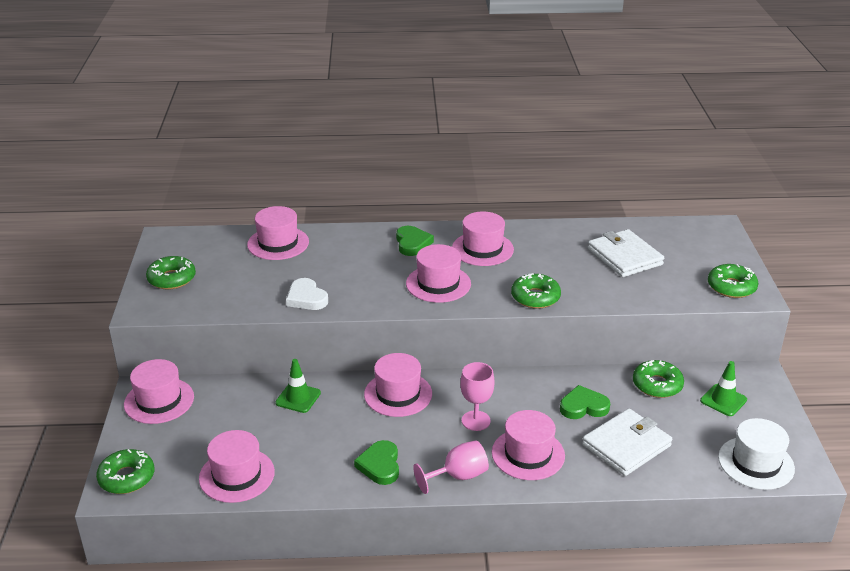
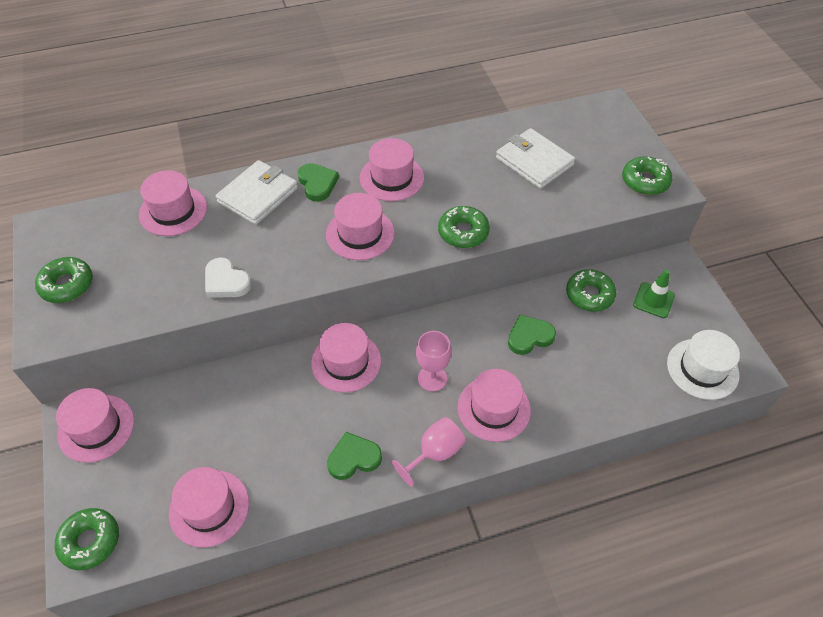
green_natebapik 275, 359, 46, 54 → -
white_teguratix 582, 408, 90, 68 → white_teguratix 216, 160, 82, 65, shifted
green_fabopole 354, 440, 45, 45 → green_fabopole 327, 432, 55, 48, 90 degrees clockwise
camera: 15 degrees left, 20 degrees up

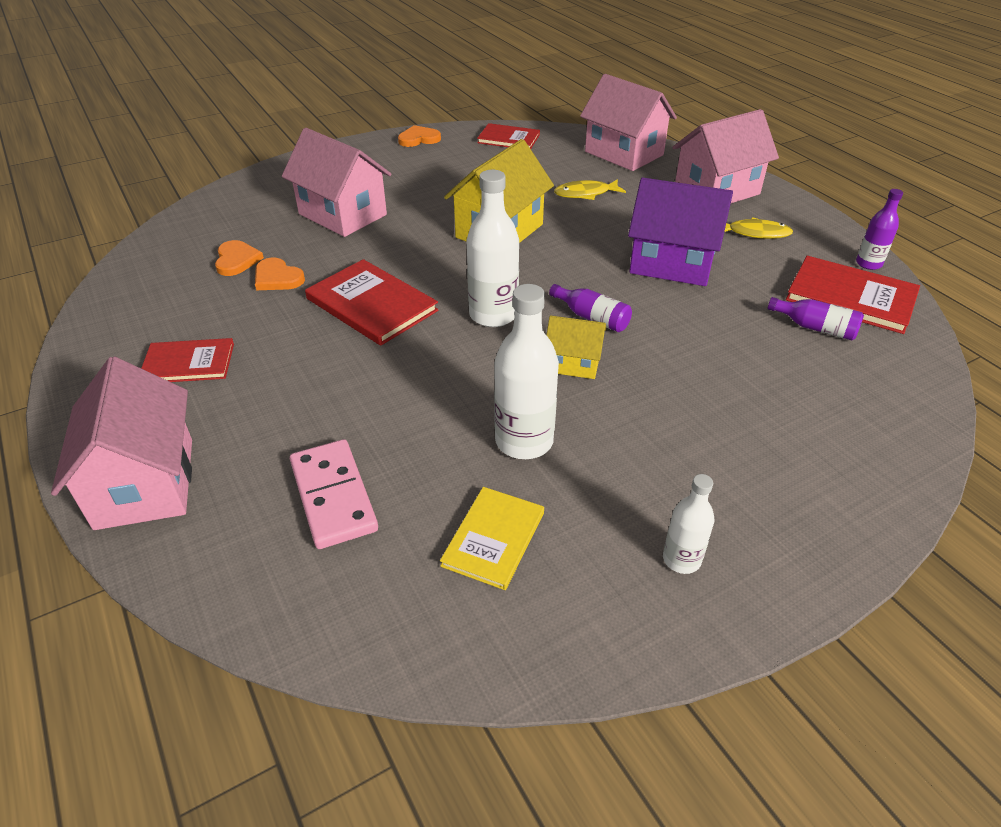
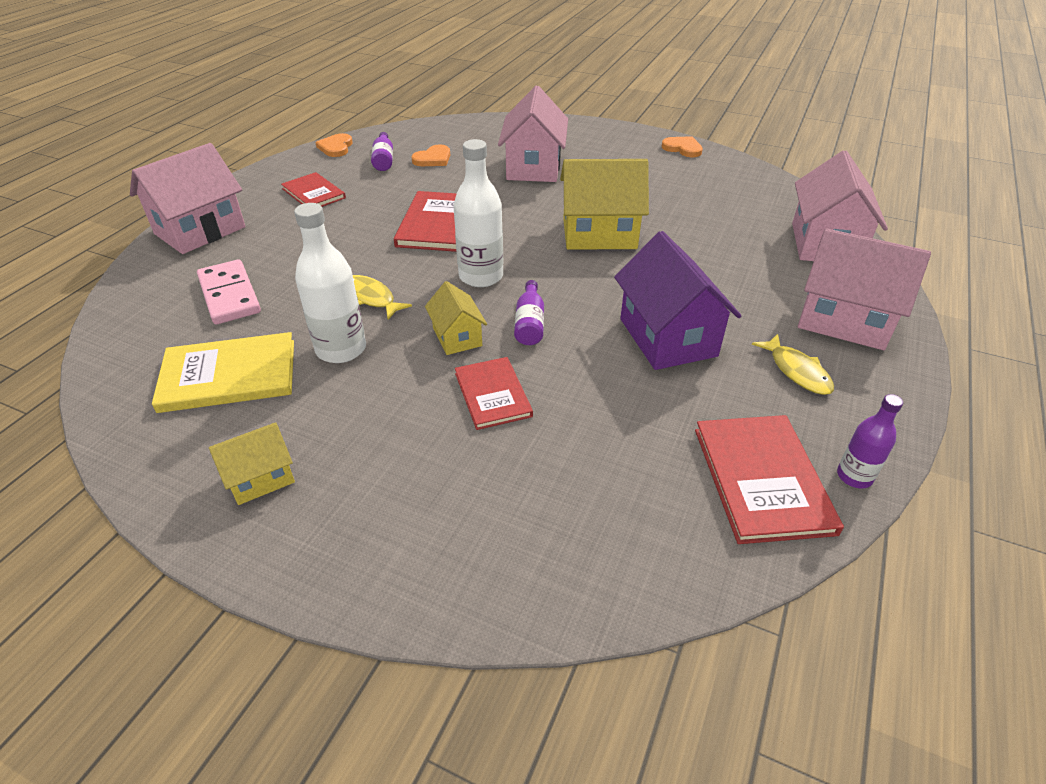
orange_fabopole 255, 258, 50, 32 → orange_fabopole 315, 133, 38, 24, shifted
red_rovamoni 477, 123, 63, 26 → red_rovamoni 455, 357, 78, 73, shifted
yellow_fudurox 554, 179, 72, 21 → yellow_fudurox 353, 275, 59, 44, shifted
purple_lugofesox 767, 297, 97, 43 → purple_lugofesox 371, 132, 22, 39, shifted
white_lugofesox 663, 474, 51, 100 → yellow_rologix 209, 422, 86, 83
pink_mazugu 290, 439, 88, 110 → pink_mazugu 197, 260, 64, 64, 60 degrees counterclockwise
yellow_rovamoni 440, 487, 104, 103 → yellow_rovamoni 152, 332, 142, 81, x1.52
camera: 55 degrees right, 0 degrees up

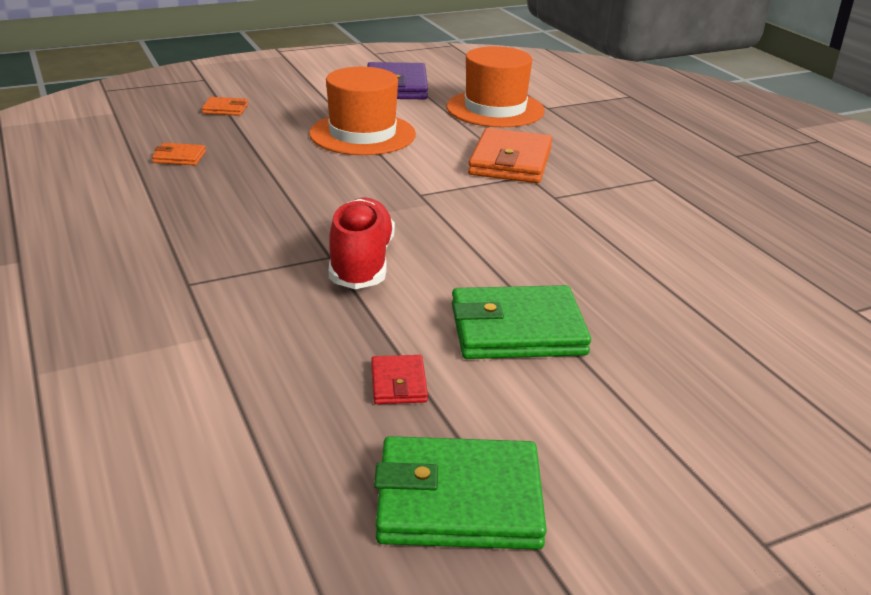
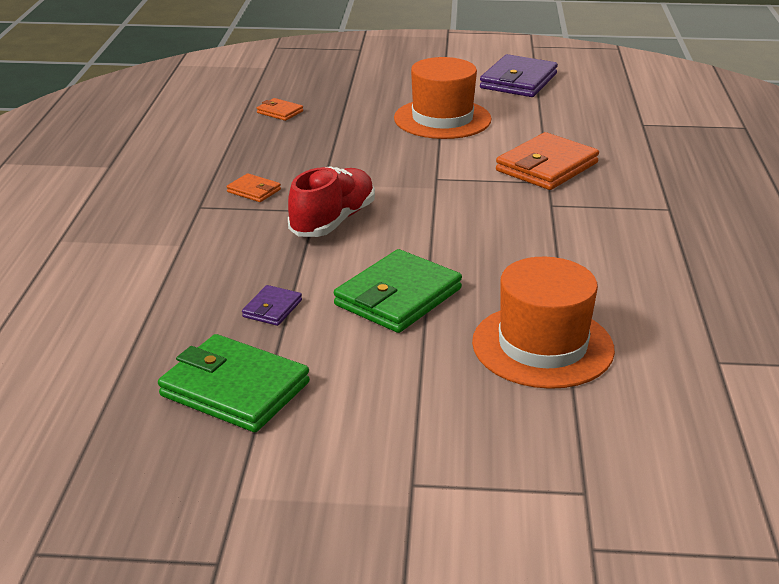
orange_teguratix 202, 97, 46, 19 → orange_teguratix 227, 173, 54, 29, shifted
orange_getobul 447, 46, 98, 81 → orange_getobul 472, 257, 143, 132, shifted
red_teguratix 371, 355, 57, 49 → purple_teguratix 242, 285, 60, 41
green_teguratix 452, 285, 139, 74 → green_teguratix 334, 249, 128, 84, 75 degrees counterclockwise
camera: 30 degrees right, 0 degrees up

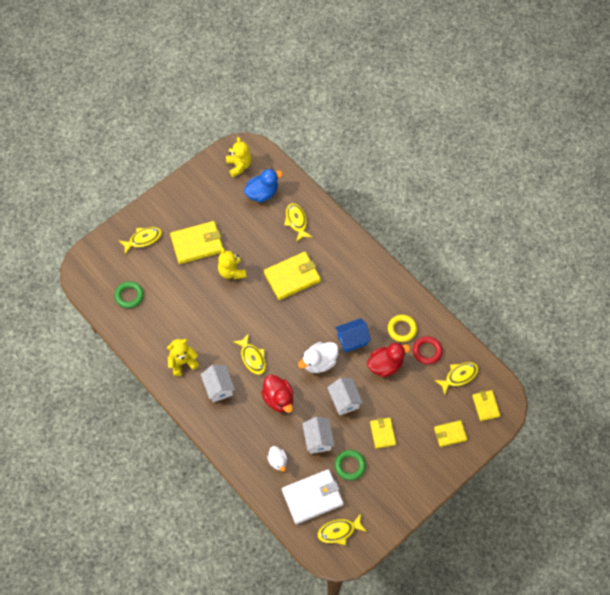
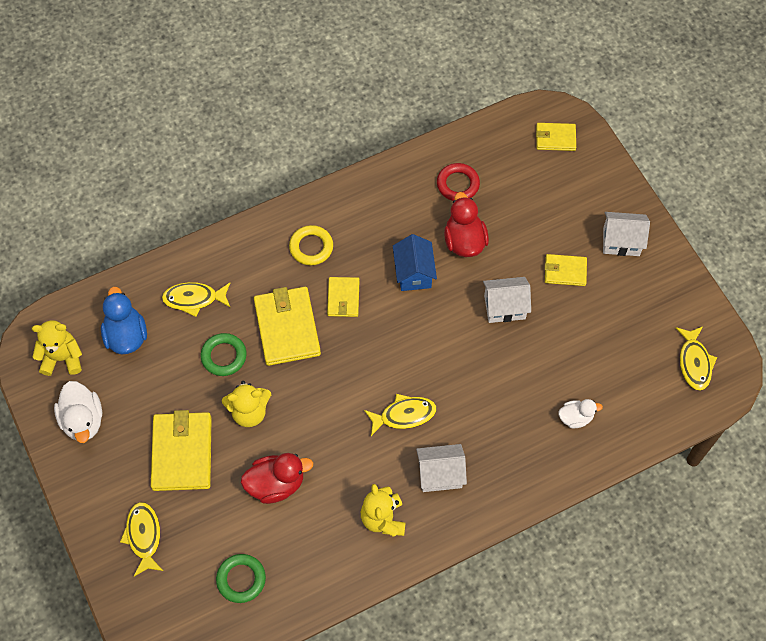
white_teguratix 282, 469, 62, 55 → -
yellow_fudurox 434, 362, 45, 33 → -
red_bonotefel 261, 374, 32, 39 → red_bonotefel 241, 453, 72, 51, shifted
white_bonotefel 298, 342, 41, 31 → white_bonotefel 54, 381, 48, 62, shifted
white_rologix 302, 417, 33, 37 → white_rologix 603, 212, 47, 44, shifted
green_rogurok 335, 450, 31, 30 → green_rogurok 201, 333, 46, 43, shifted
yellow_rogurok 388, 315, 29, 27 → yellow_rogurok 289, 225, 44, 41, shifted
yellow_teguratix 434, 420, 33, 27 → yellow_teguratix 327, 277, 32, 40, shifted
camera: 75 degrees left, 0 degrees up

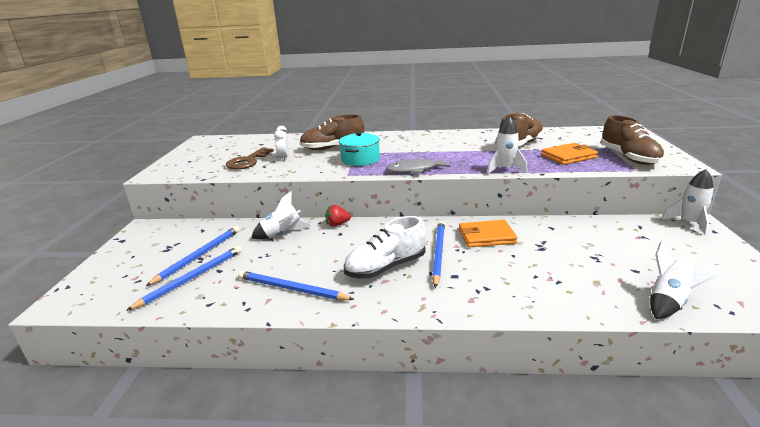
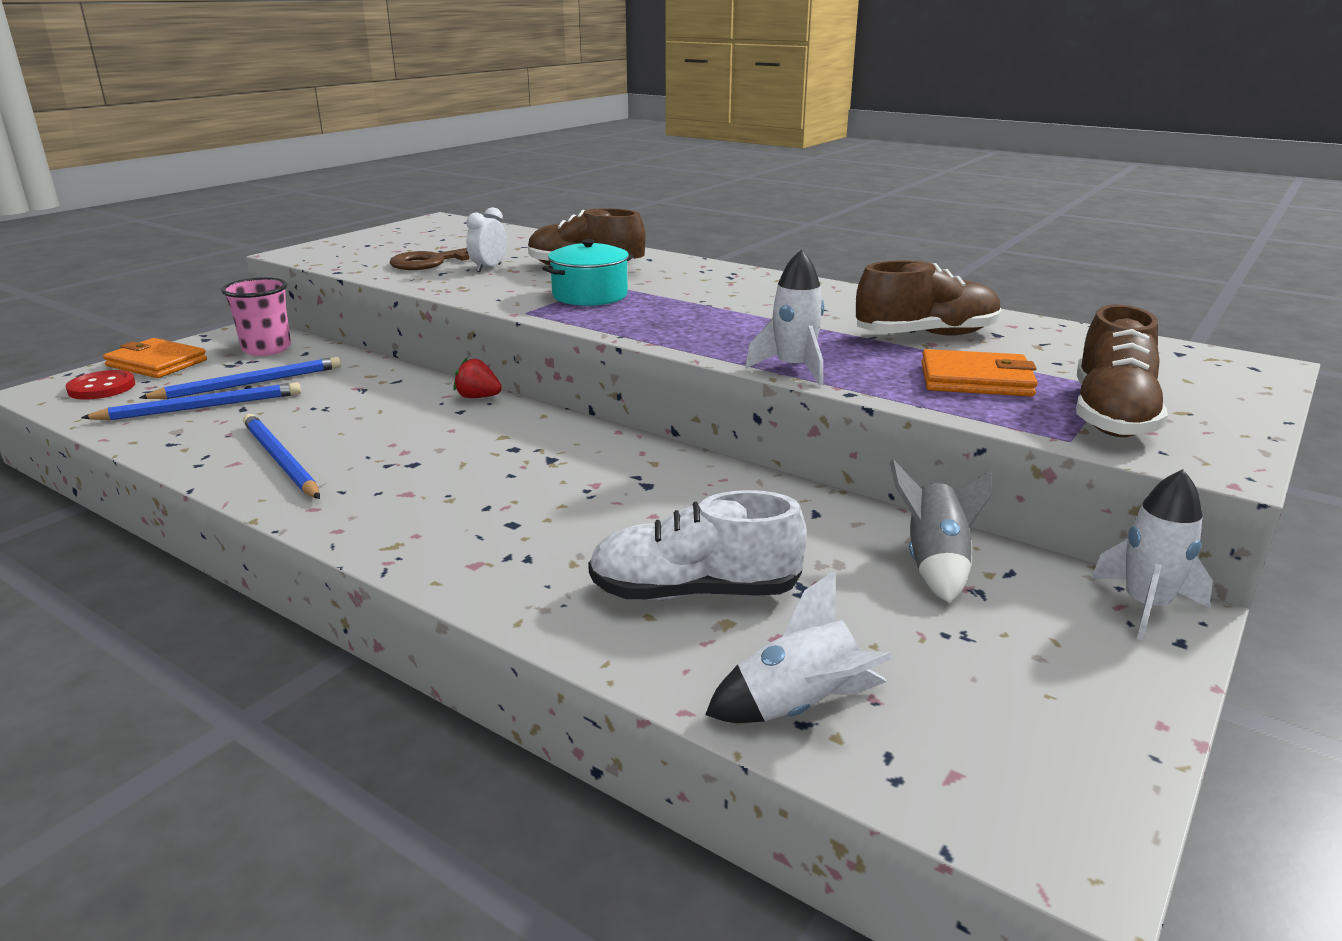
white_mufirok 251, 191, 61, 49 → -
grey_fudurox 386, 158, 65, 15 → -
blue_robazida 432, 221, 13, 67 → -
- → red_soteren 65, 370, 70, 30
- → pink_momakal 221, 277, 70, 79
- → grey_mufirok 890, 460, 102, 143
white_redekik 344, 216, 82, 63 → white_redekik 588, 490, 219, 110, shifted
orange_teguratix 459, 220, 59, 27 → orange_teguratix 103, 338, 104, 40, shifted
camera: 30 degrees right, 0 degrees up

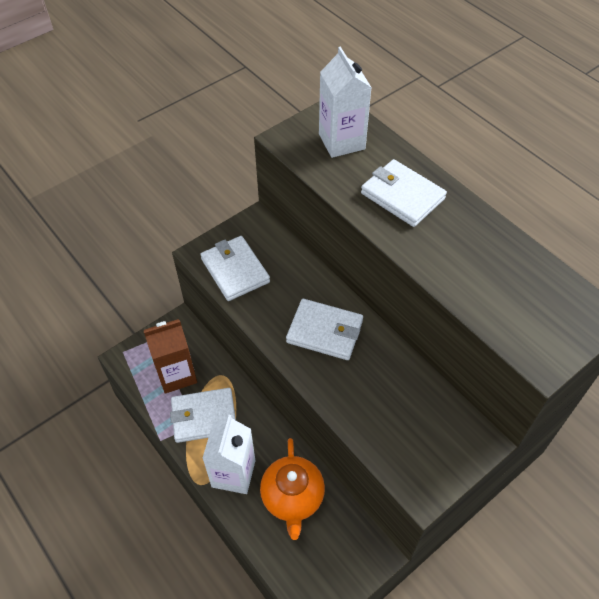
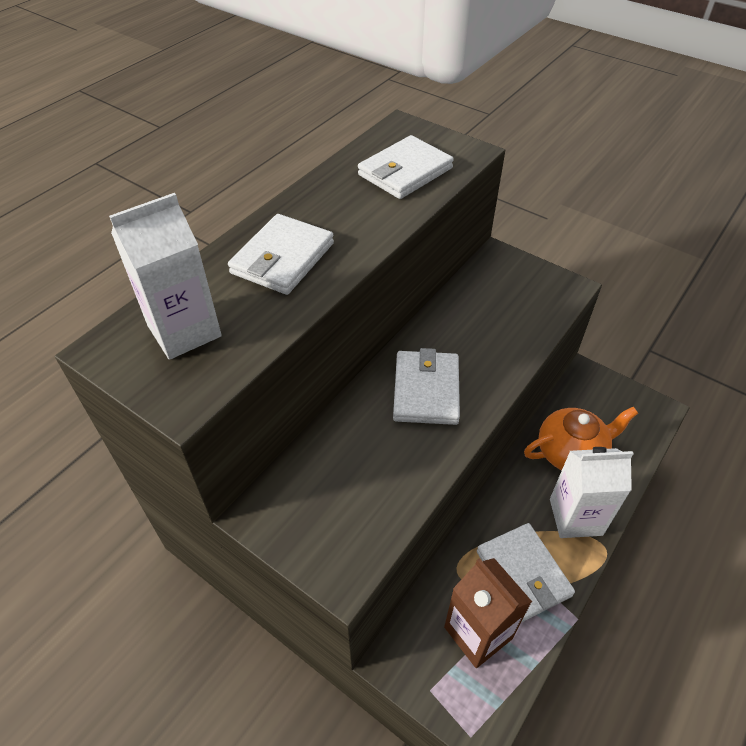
white_teguratix 200, 236, 70, 65 → white_teguratix 358, 135, 96, 64, shifted
camera: 105 degrees left, 5 degrees down

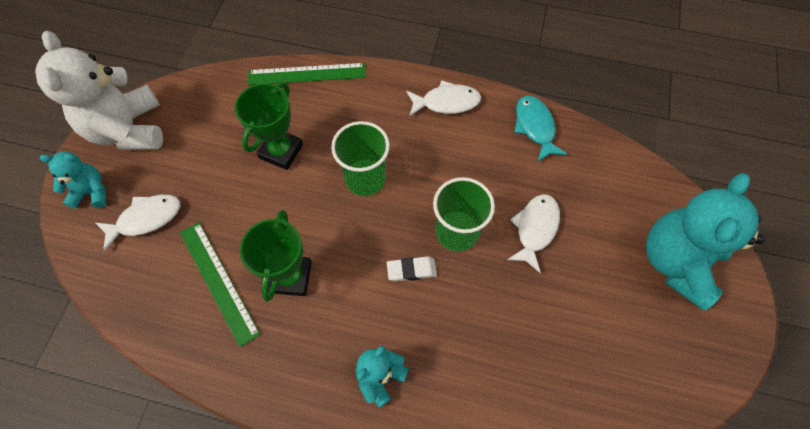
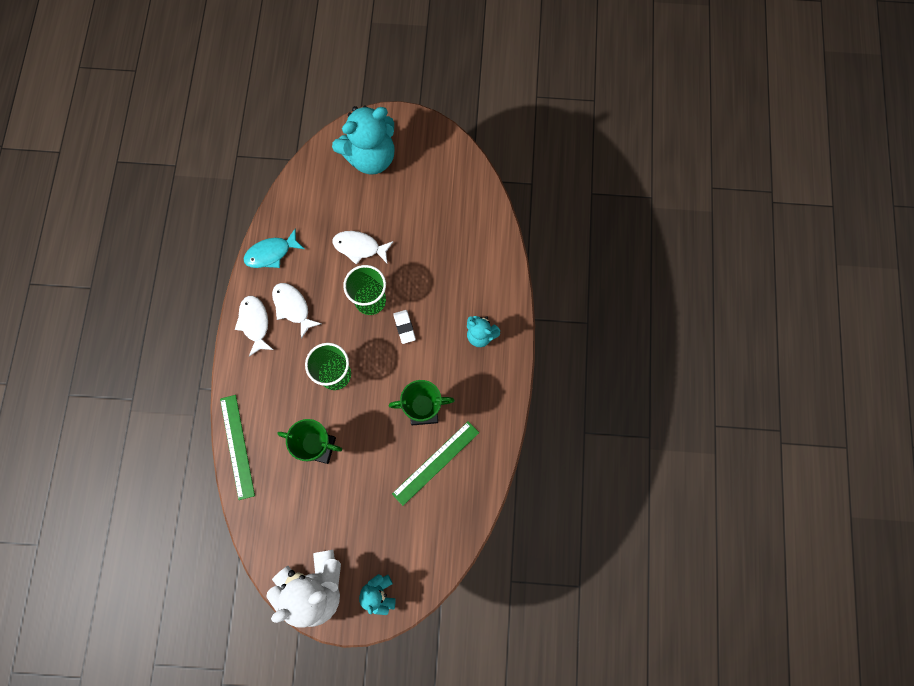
white_fudurox 96, 195, 84, 56 → white_fudurox 272, 283, 50, 56, shifted
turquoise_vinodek 646, 173, 119, 137 → turquoise_vinodek 332, 105, 63, 69, 45 degrees counterclockwise
camera: 100 degrees left, 10 degrees up

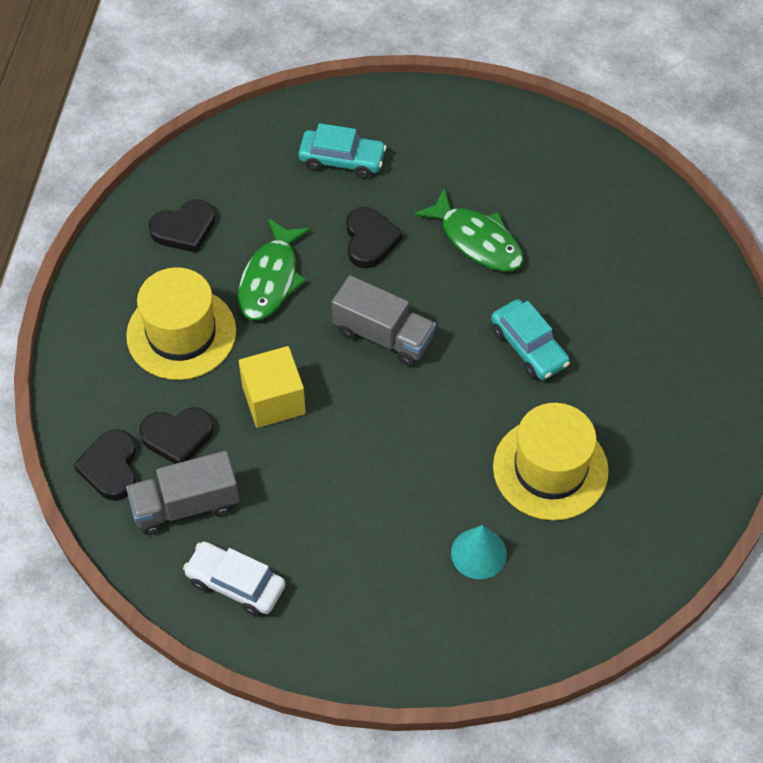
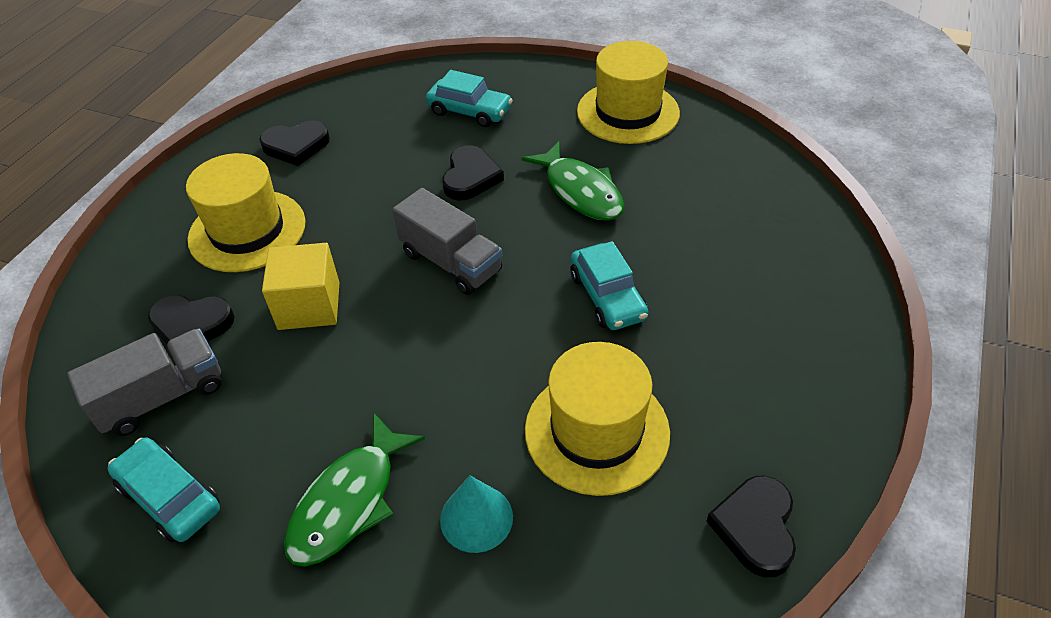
- → yellow_getobul 577, 41, 103, 103
black_fabopole 74, 429, 62, 72 → black_fabopole 706, 475, 90, 102, shifted
green_fudurox 238, 218, 73, 102 → green_fudurox 284, 413, 141, 154, shifted
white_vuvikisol 183, 542, 102, 74 → turquoise_vuvikisol 108, 437, 112, 105
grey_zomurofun 126, 451, 113, 84 → grey_zomurofun 67, 329, 155, 107, 150 degrees clockwise
camera: 15 degrees right, 10 degrees down

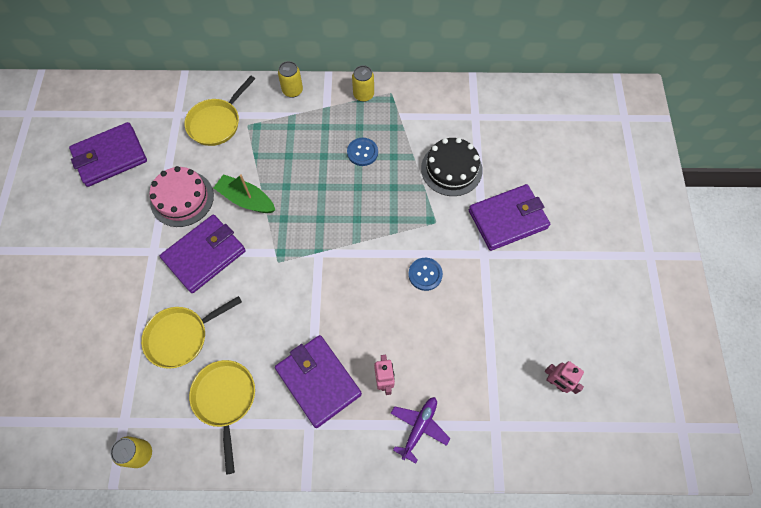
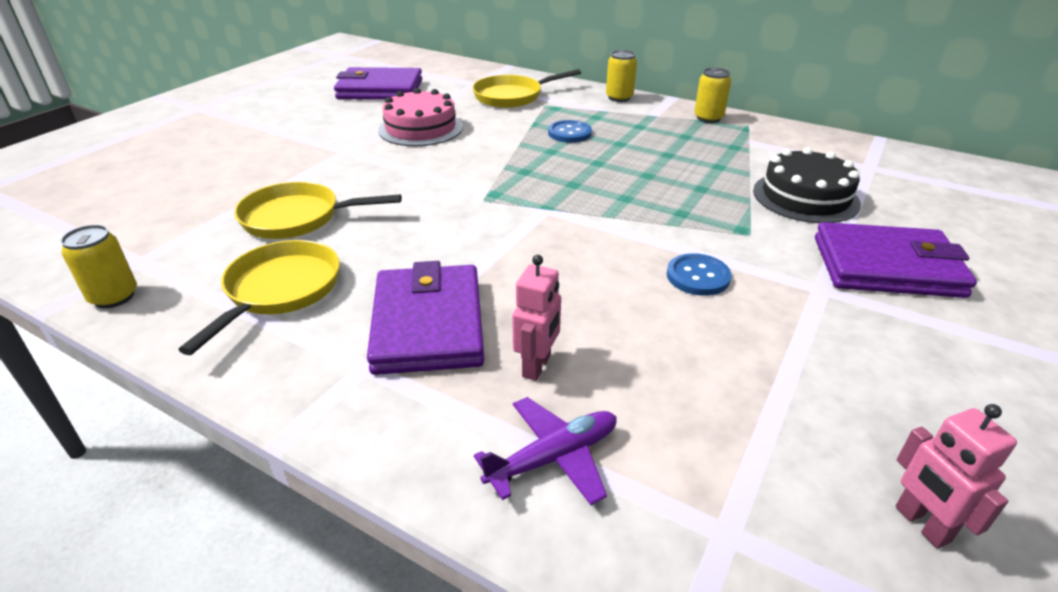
purple_teguratix 160, 215, 86, 78 → -
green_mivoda 213, 174, 62, 39 → -
blue_soteren 347, 138, 31, 28 → blue_soteren 548, 120, 44, 23, shifted
camera: 30 degrees right, 30 degrees down

